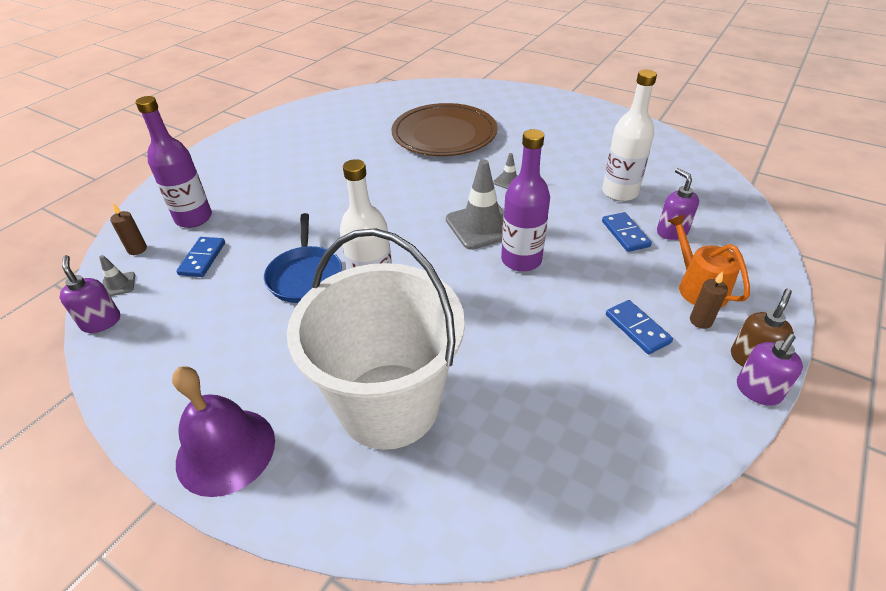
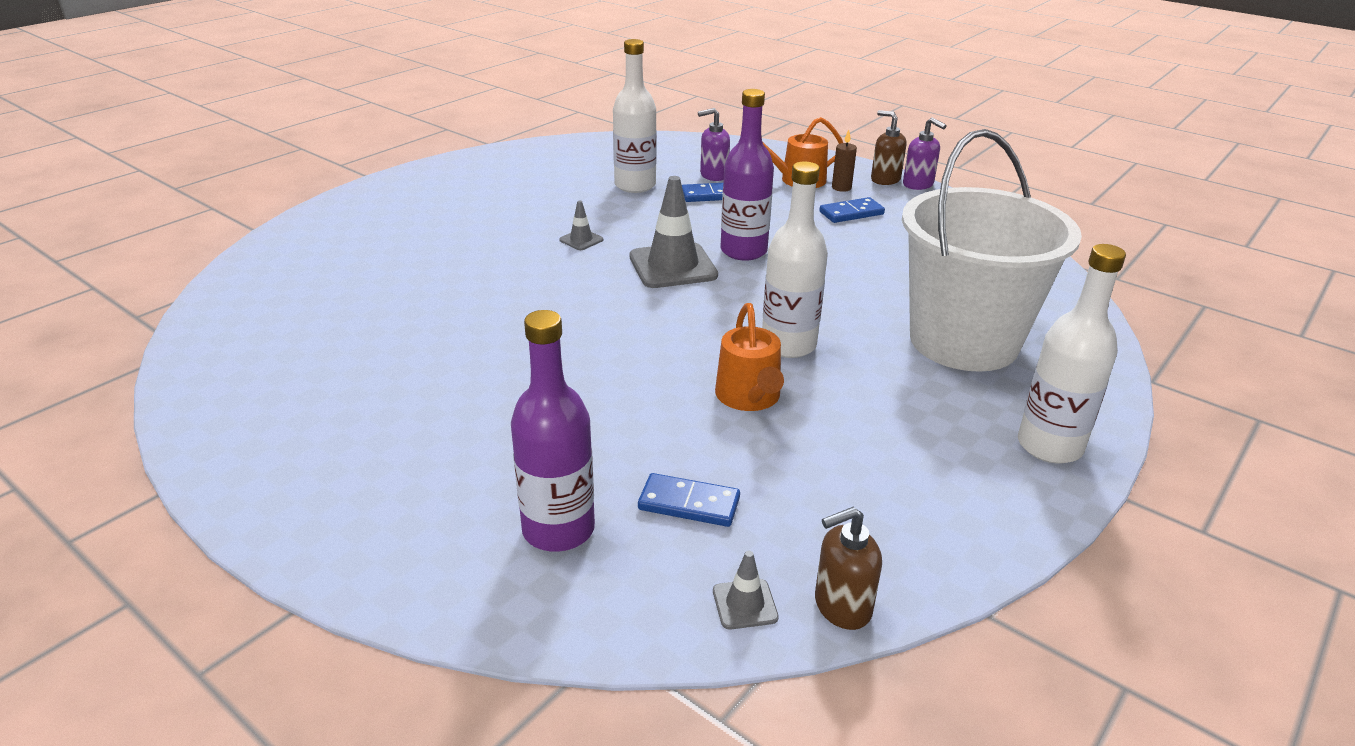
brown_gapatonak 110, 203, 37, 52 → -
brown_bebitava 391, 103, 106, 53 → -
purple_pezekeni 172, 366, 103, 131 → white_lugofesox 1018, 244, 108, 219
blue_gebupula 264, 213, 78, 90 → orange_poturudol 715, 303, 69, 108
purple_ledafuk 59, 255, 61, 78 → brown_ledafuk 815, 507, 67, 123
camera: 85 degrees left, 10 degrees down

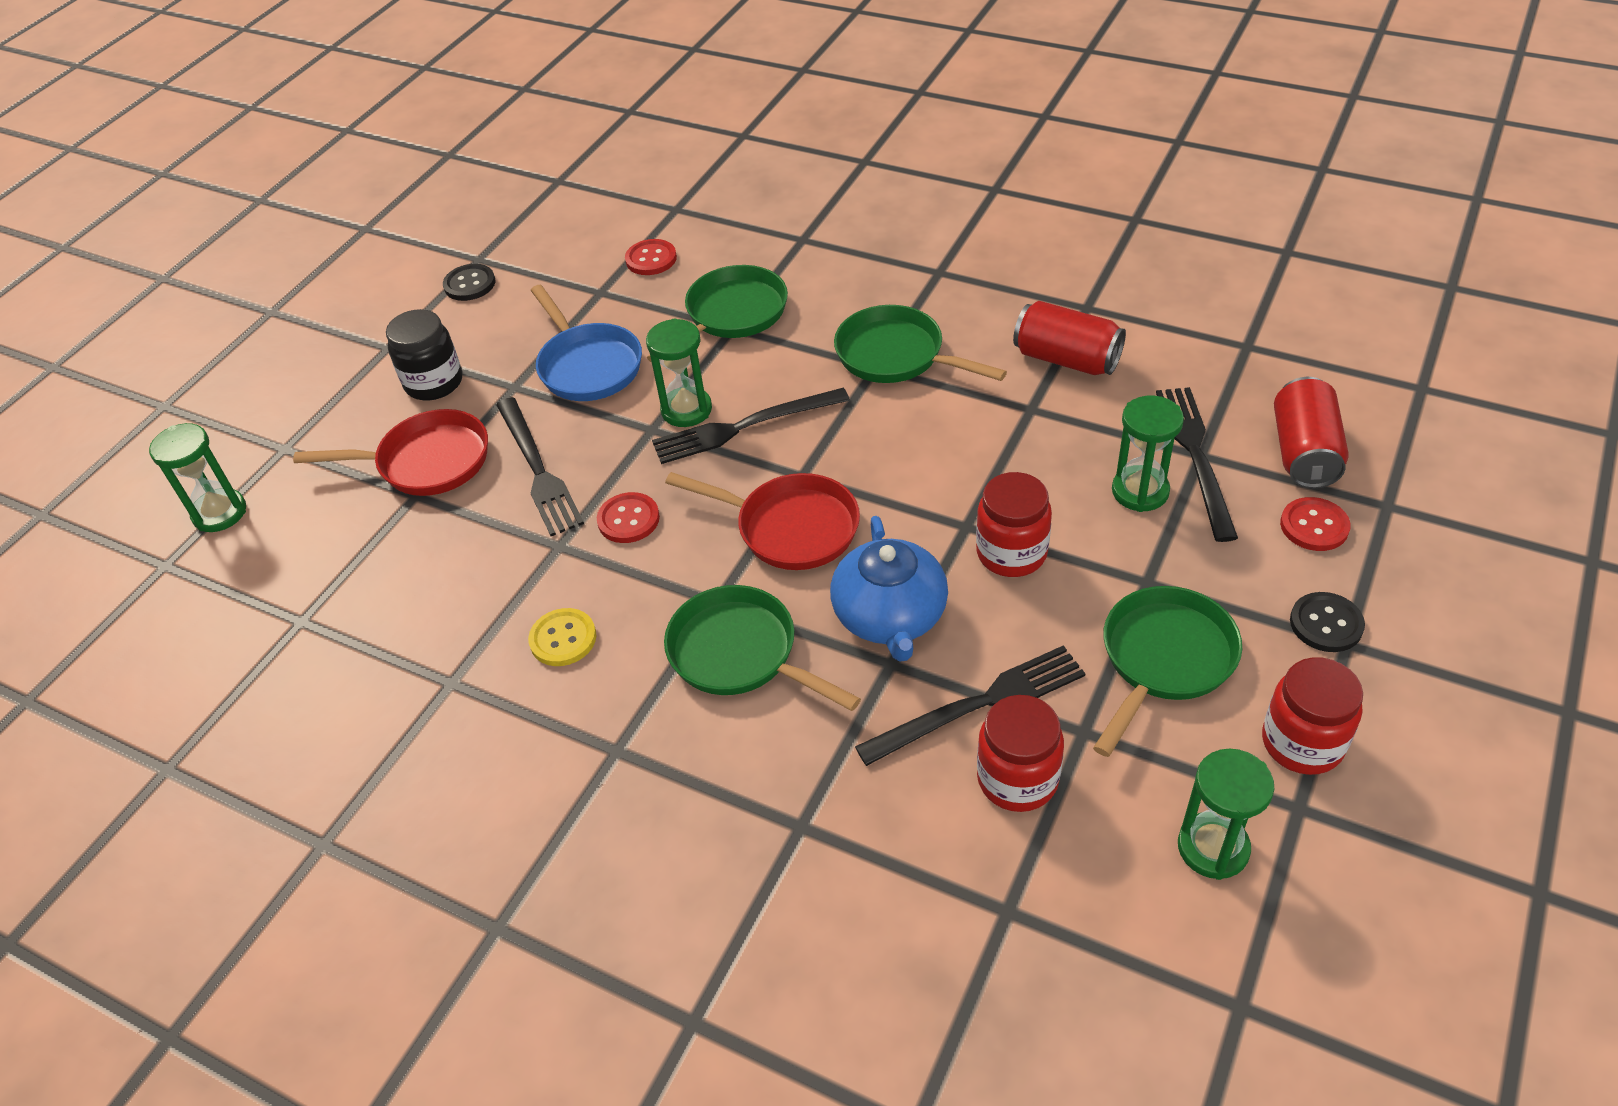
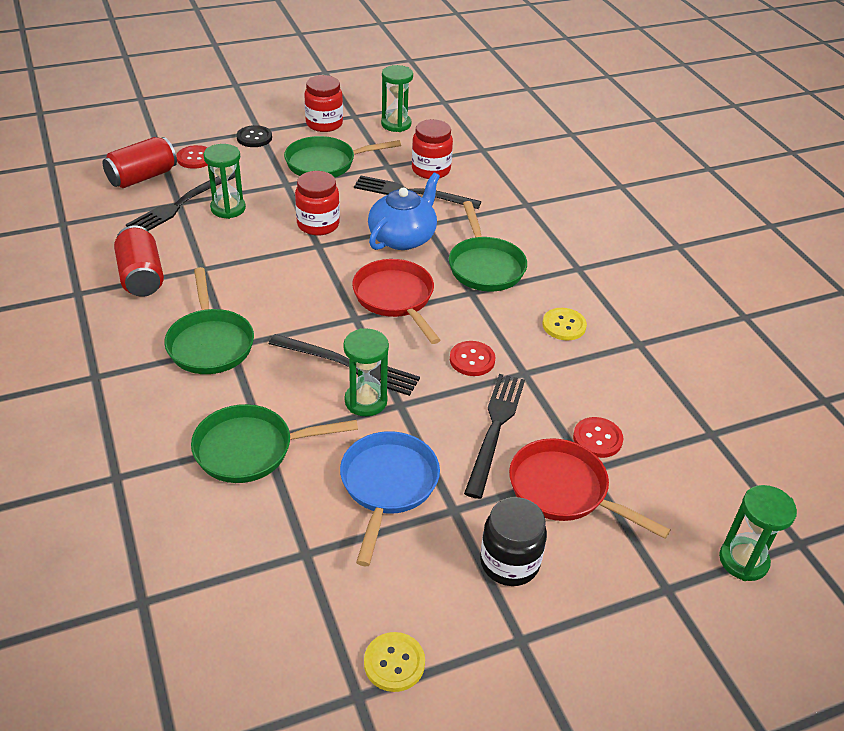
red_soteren 625, 239, 52, 36 → red_soteren 573, 417, 50, 41, shifted
black_soteren 443, 264, 52, 37 → yellow_soteren 364, 632, 61, 60
camera: 145 degrees left, 5 degrees down

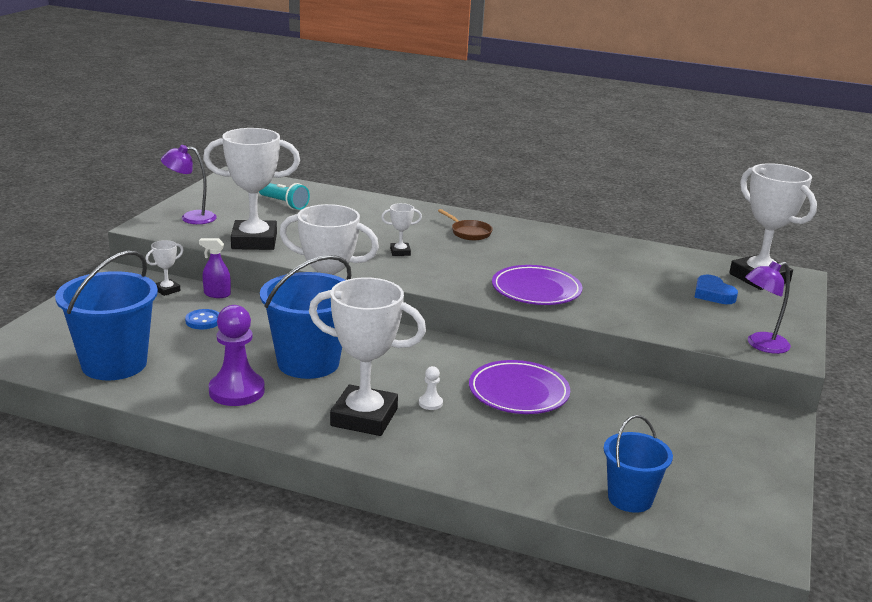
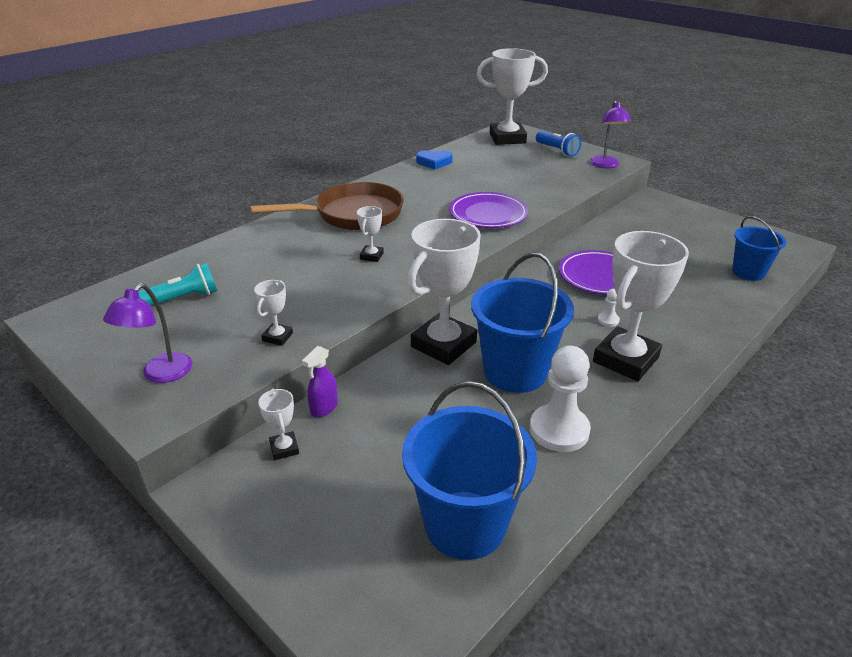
blue_soteren 185, 309, 34, 20 → -
- → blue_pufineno 536, 131, 45, 25
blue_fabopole 694, 275, 44, 29 → blue_fabopole 416, 150, 37, 20, shifted
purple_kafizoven 209, 305, 56, 101 → white_kafizoven 530, 346, 61, 106
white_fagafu 203, 128, 97, 122 → white_fagafu 254, 280, 39, 66, x0.44
brown_gebupula 438, 209, 55, 32 → brown_gebupula 250, 182, 154, 48, x2.19
camera: 65 degrees left, 10 degrees up

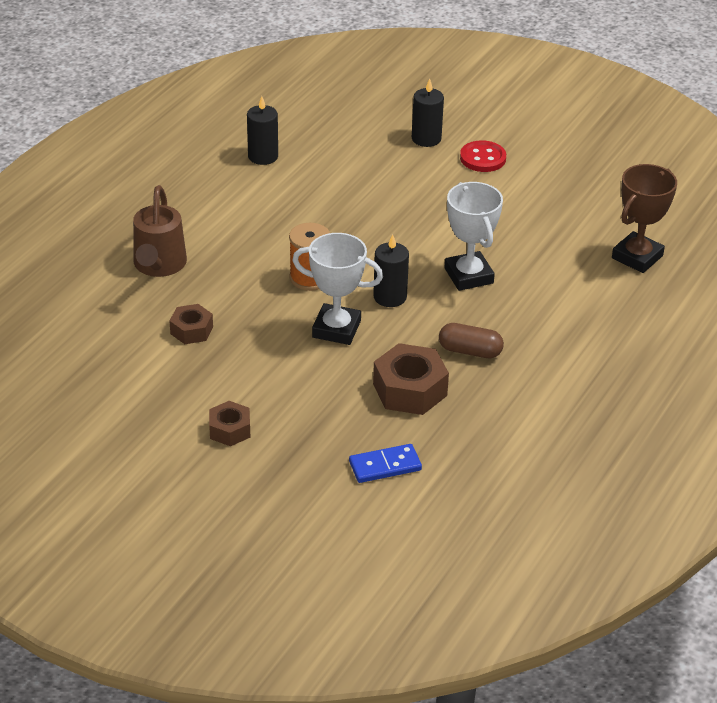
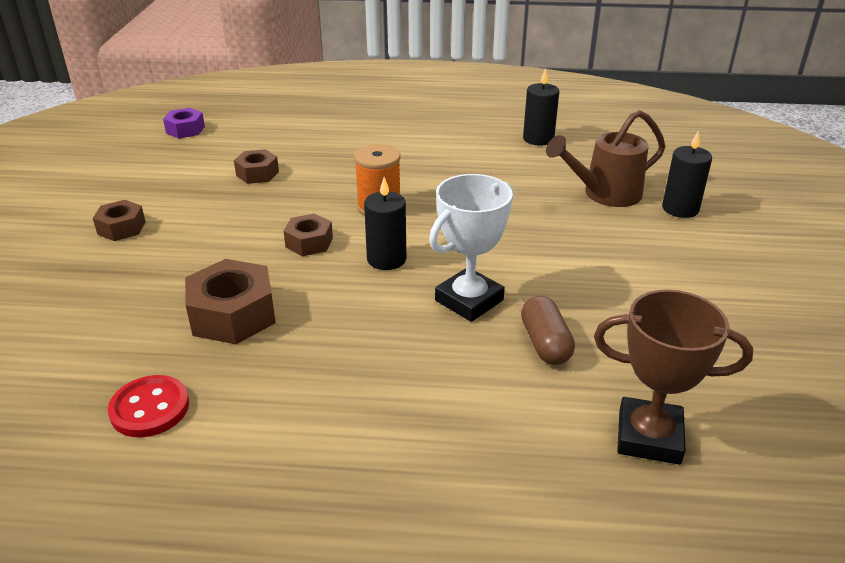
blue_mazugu 349, 444, 73, 39 → -
- → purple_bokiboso 163, 108, 42, 31
brown_poturudol 133, 185, 54, 92 → brown_poturudol 546, 110, 120, 97, shifted
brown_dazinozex 439, 323, 65, 35 → brown_dazinozex 521, 296, 54, 69, shifted
red_soteren 460, 140, 46, 32 → red_soteren 108, 375, 81, 62, shifted
white_fagafu 292, 233, 91, 112 → brown_bokiboso 284, 213, 49, 43
camera: 65 degrees right, 5 degrees down

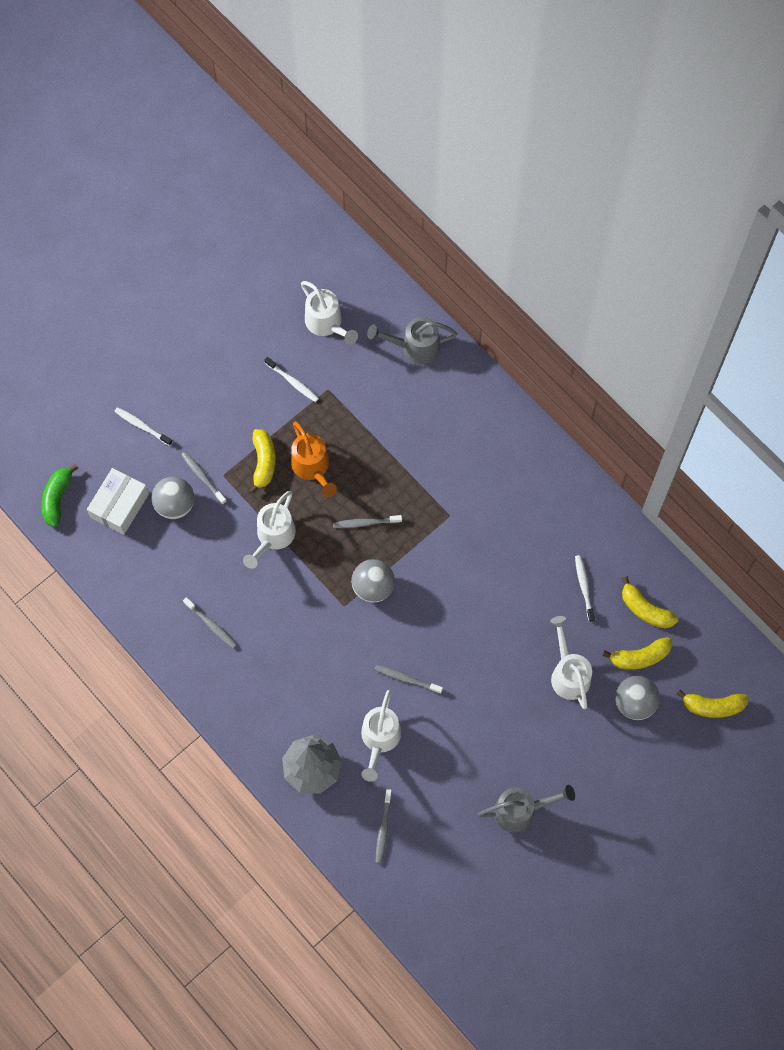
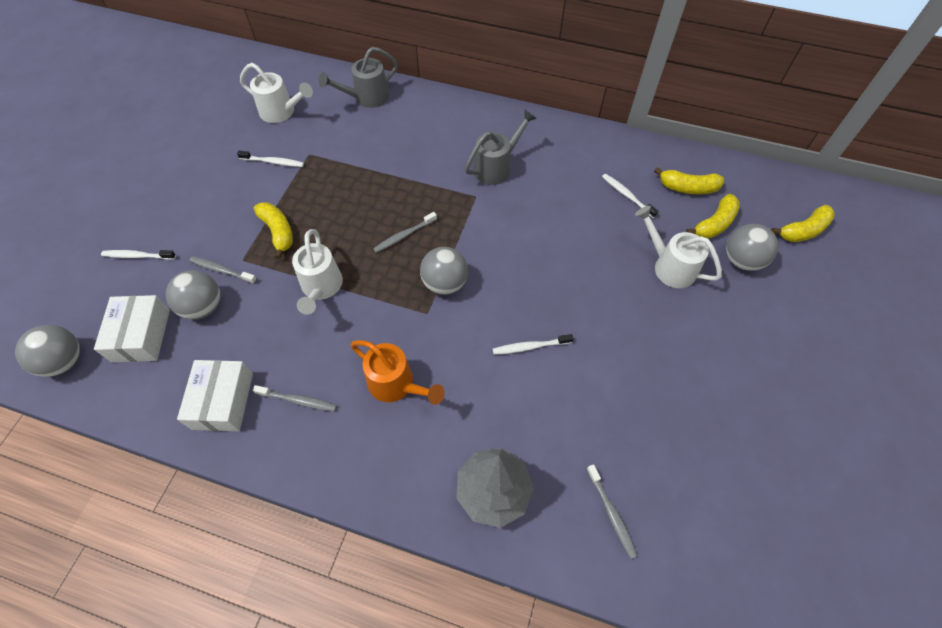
white_poturudol 361, 690, 40, 92 → -
- → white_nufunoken 177, 360, 76, 71
orange_poturudol 291, 422, 46, 75 → orange_poturudol 350, 340, 95, 65, shifted
grey_poturudol 478, 785, 97, 48 → grey_poturudol 465, 110, 72, 75, shifted
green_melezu 41, 464, 37, 63 → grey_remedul 15, 325, 65, 52
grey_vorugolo 374, 664, 69, 30 → white_vorugolo 493, 334, 81, 21
camera: 30 degrees left, 10 degrees down

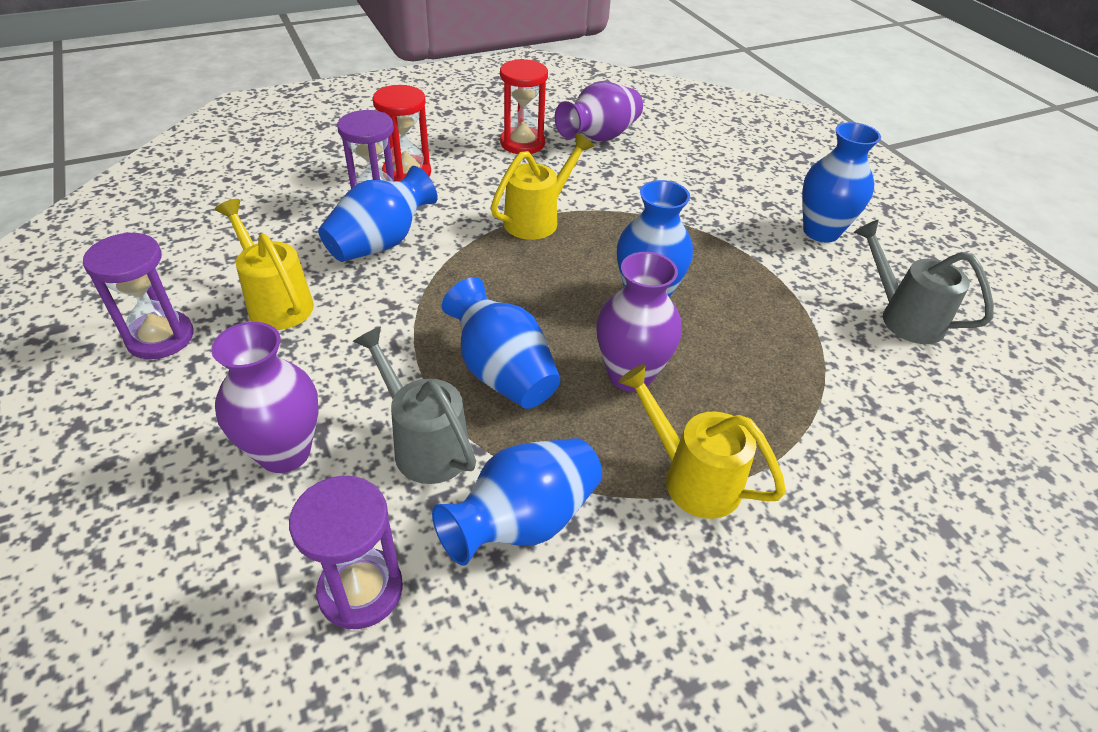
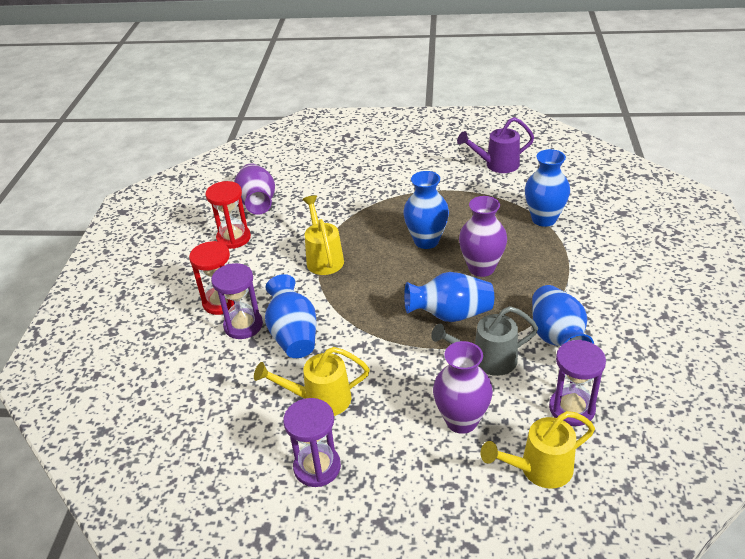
yellow_poturudol 618, 364, 168, 155 → yellow_poturudol 481, 411, 114, 78, shifted
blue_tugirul 802, 122, 79, 121 → blue_tugirul 525, 149, 45, 78, shifted
grey_poturudol 854, 220, 140, 124 → purple_poturudol 457, 117, 77, 56
camera: 55 degrees left, 5 degrees down

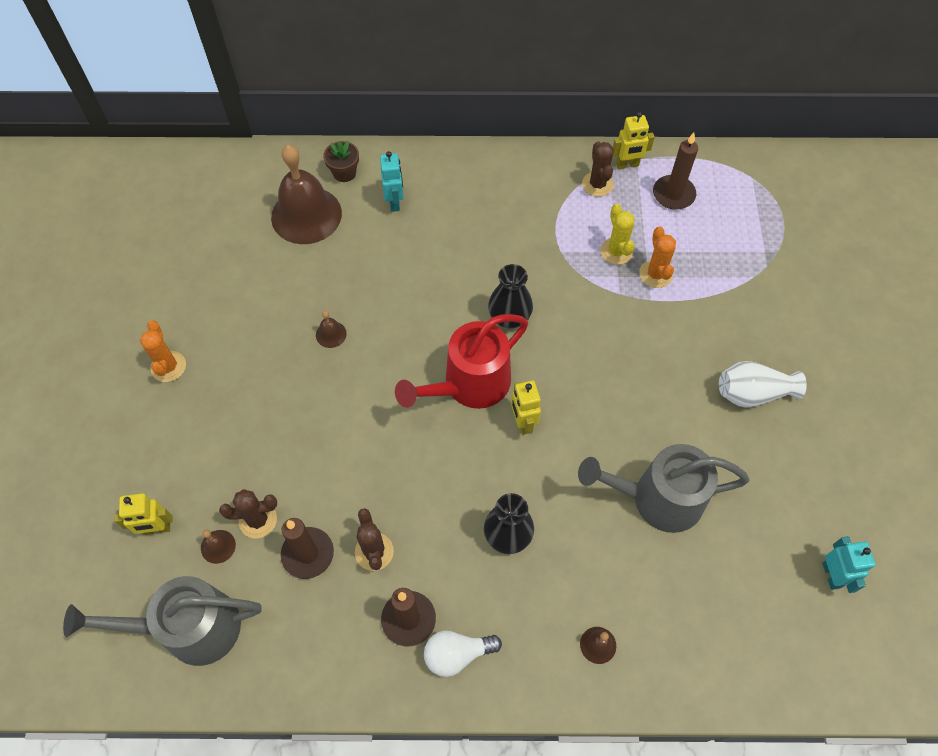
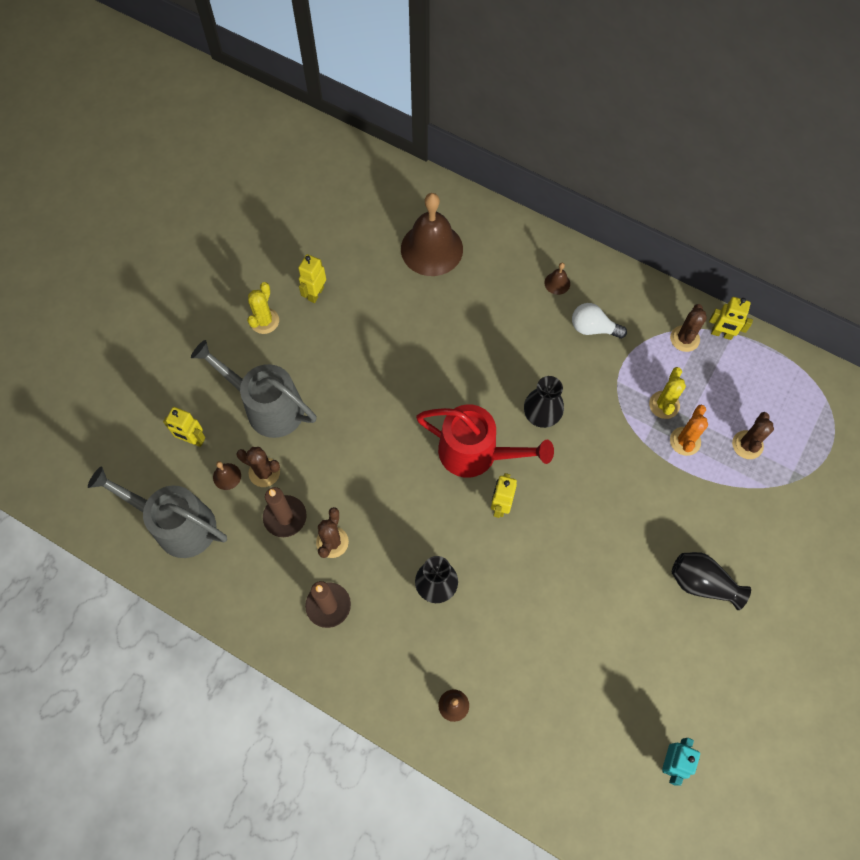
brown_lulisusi 323, 141, 36, 41 → -
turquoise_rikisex 380, 151, 24, 61 → -
brown_gapatonak 653, 133, 45, 77 → -
- → yellow_rikisex 298, 254, 28, 49
- → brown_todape 732, 412, 42, 47
brown_pezekeni 316, 311, 31, 37 → brown_pezekeni 544, 263, 26, 32, shifted
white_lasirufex 424, 630, 78, 47 → white_lasirufex 572, 303, 55, 36, shifted
grey_poturudol 578, 444, 171, 89 → grey_poturudol 191, 340, 126, 98, shifted
orange_todape 140, 320, 46, 62 → yellow_todape 247, 282, 32, 52
white_tugirul 719, 361, 88, 47 → black_tugirul 672, 552, 79, 58
red_poturudol 395, 314, 133, 95 → red_poturudol 416, 404, 138, 74, 150 degrees counterclockwise
camera: 30 degrees right, 5 degrees up

